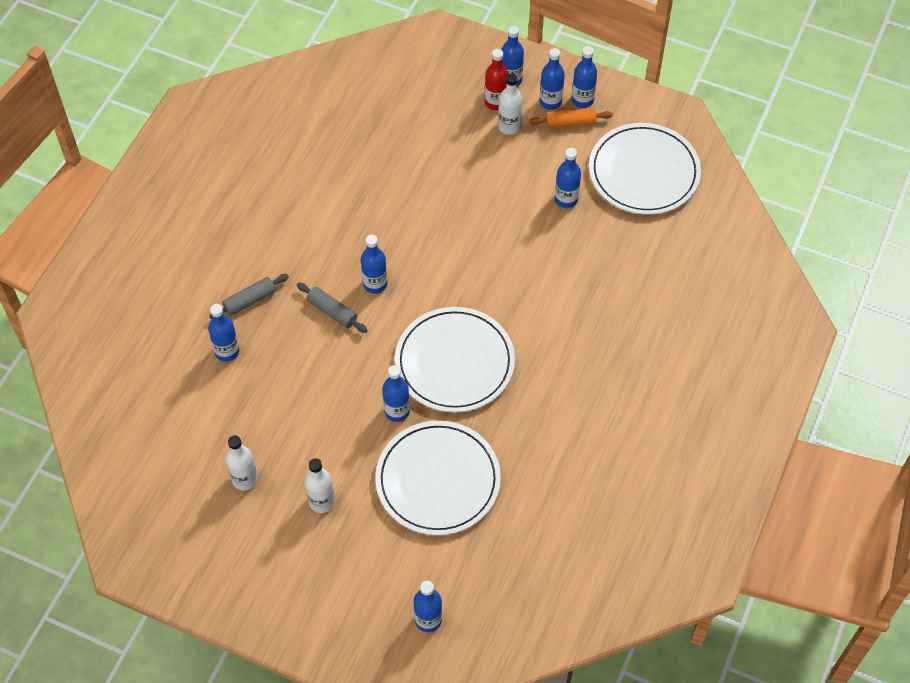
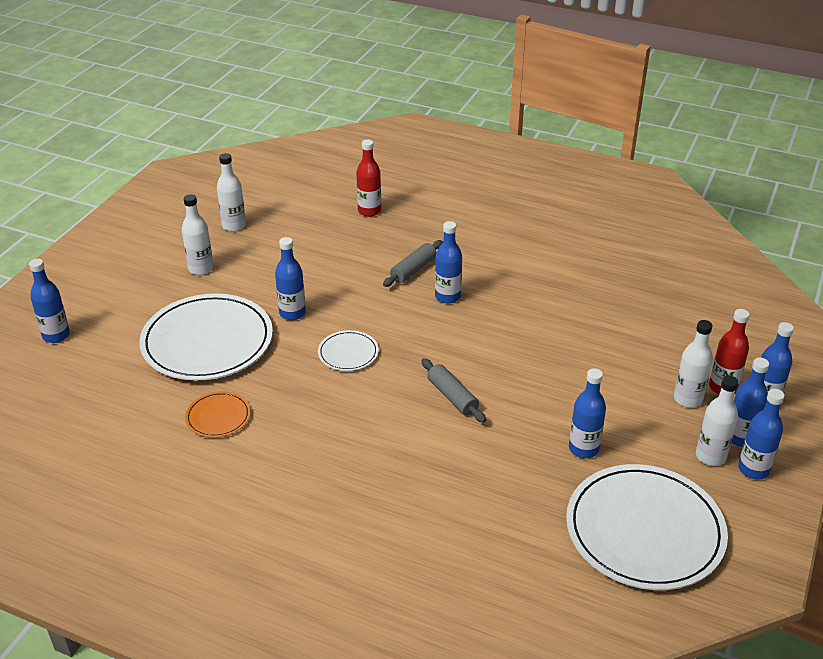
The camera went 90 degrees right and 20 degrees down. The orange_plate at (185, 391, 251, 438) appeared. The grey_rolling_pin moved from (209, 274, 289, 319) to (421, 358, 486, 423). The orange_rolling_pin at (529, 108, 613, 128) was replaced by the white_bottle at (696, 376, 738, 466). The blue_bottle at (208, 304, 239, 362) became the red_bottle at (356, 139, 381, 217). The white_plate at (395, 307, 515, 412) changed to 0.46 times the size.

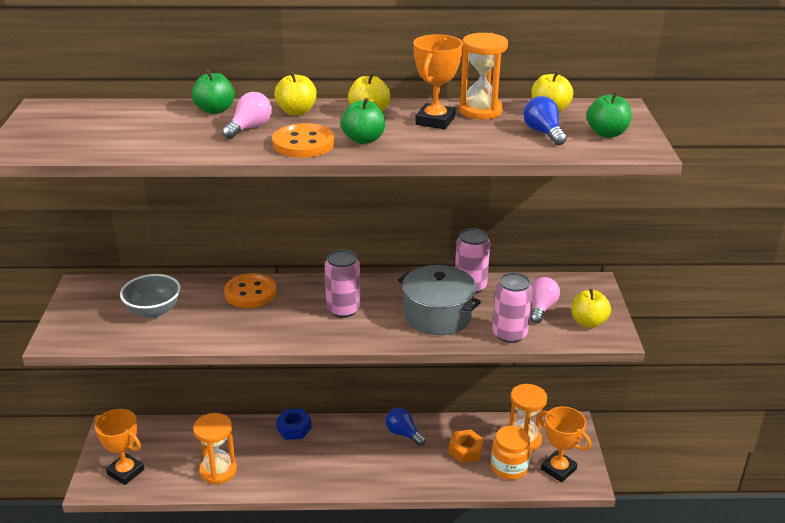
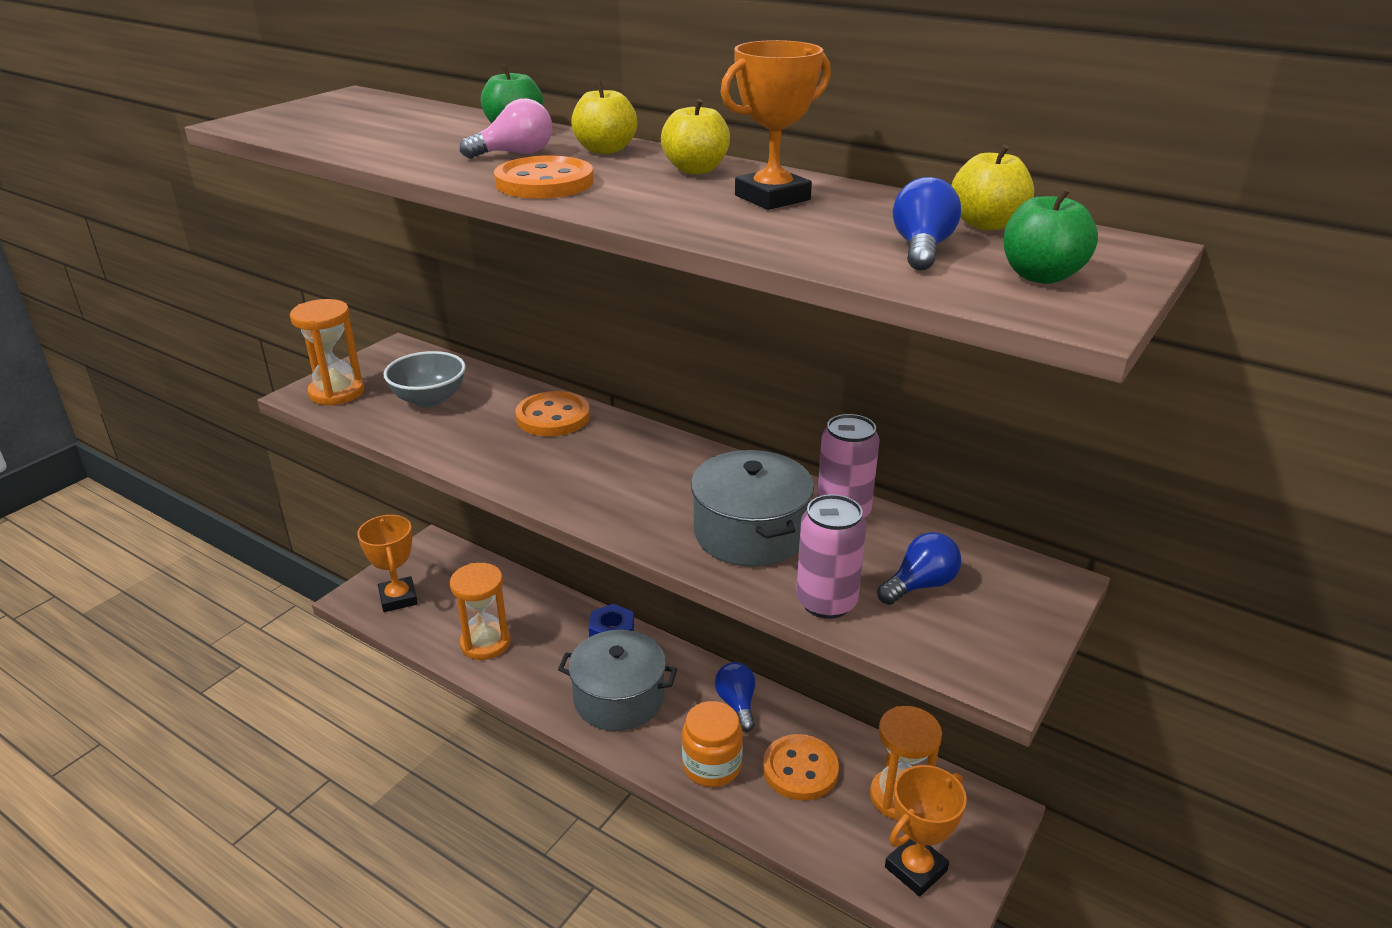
The camera went 35 degrees right and 0 degrees up. The pink_can at (325, 249, 360, 318) disappeared. The green_apple at (341, 98, 385, 144) disappeared. The yellow_apple at (572, 289, 611, 328) disappeared. The grey_pot at (558, 630, 677, 731) appeared. The orange_hourglass moved from (459, 33, 508, 119) to (290, 299, 364, 406). The orange_jar moved from (491, 426, 531, 480) to (682, 701, 743, 787). The orange_nut at (449, 430, 484, 463) was replaced by the orange_button at (763, 734, 839, 801). The pink_light_bulb at (530, 277, 560, 324) became the blue_light_bulb at (877, 532, 961, 605). The orange_trophy at (538, 407, 591, 482) turned 60 degrees clockwise.

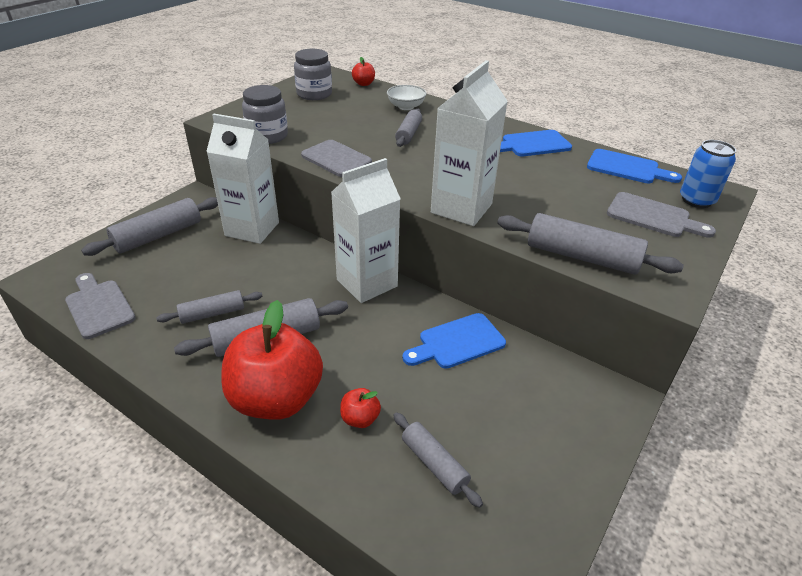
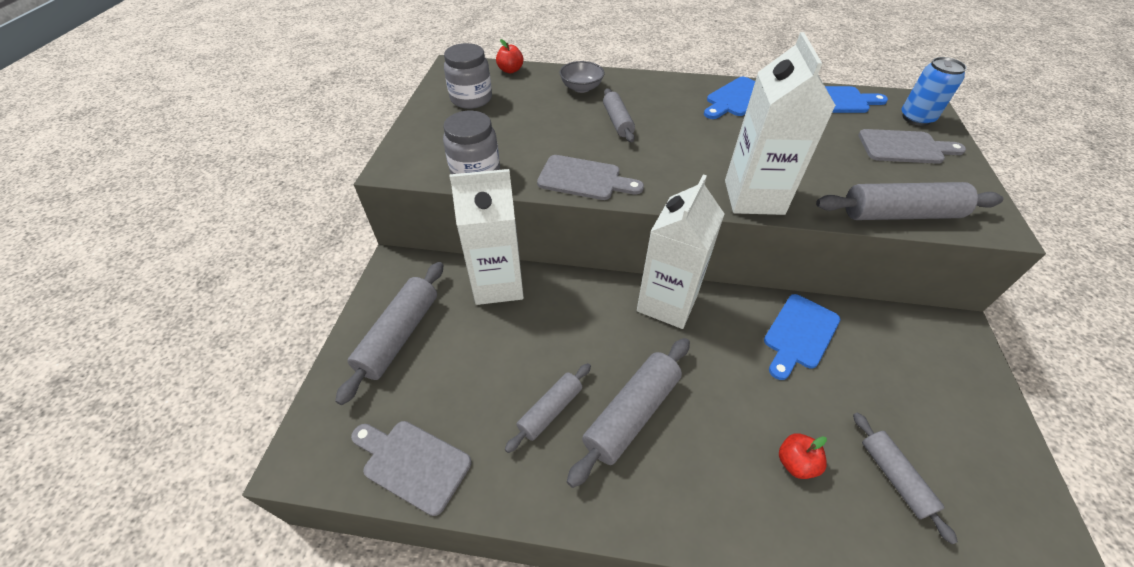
The camera went 25 degrees left and 10 degrees up. The red_apple at (221, 300, 323, 420) disappeared. The white_bowl at (387, 85, 427, 110) became the grey_bowl at (559, 61, 604, 93). The grey_rolling_pin at (393, 412, 483, 508) turned 45 degrees clockwise.

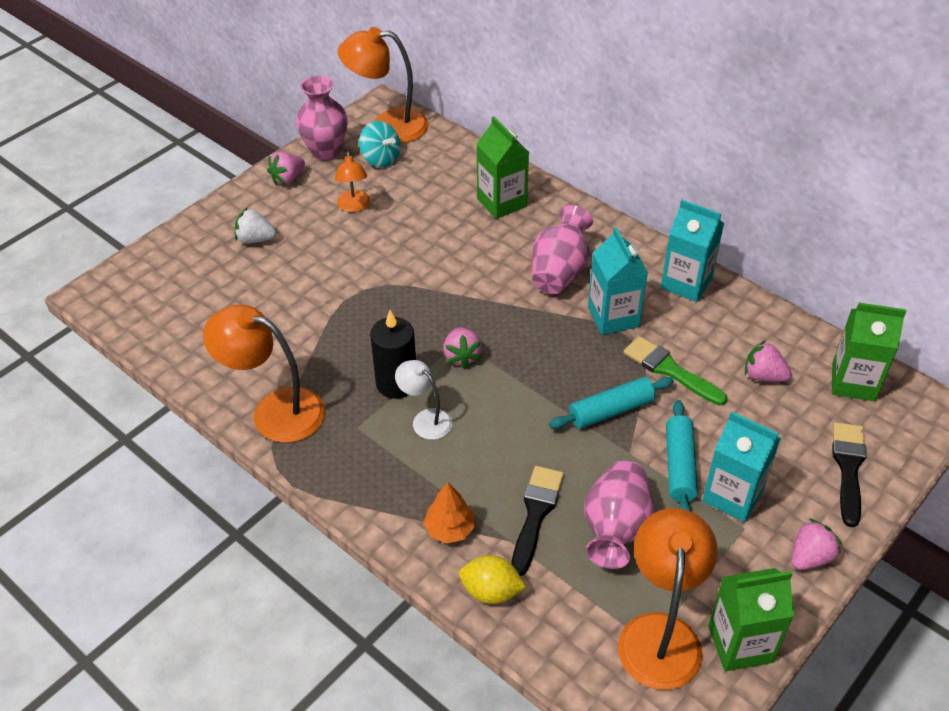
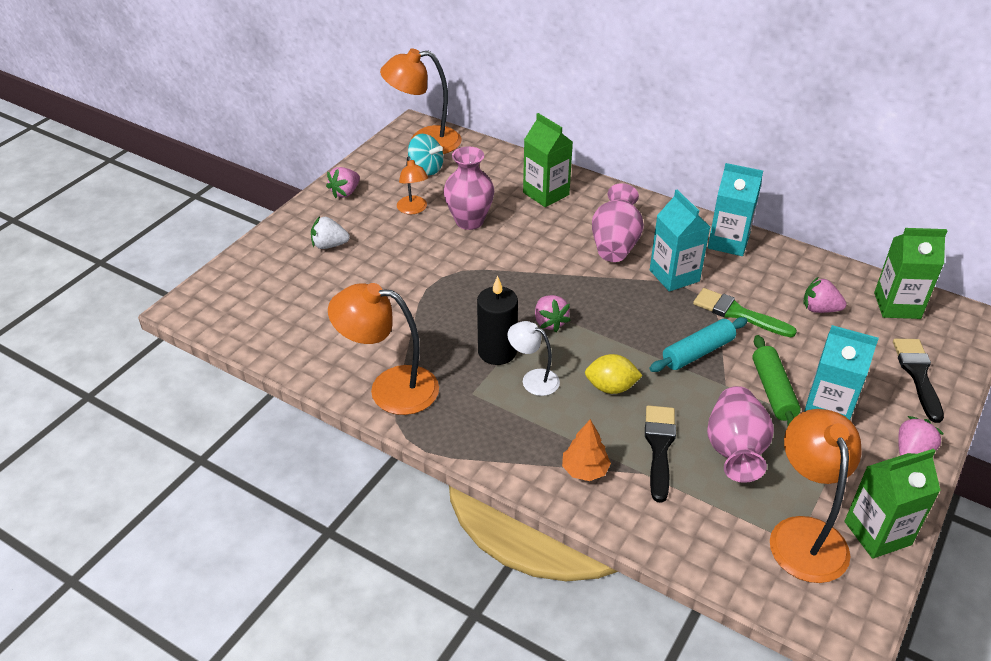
The camera went 10 degrees left and 5 degrees down. The pink_vase moved from (296, 75, 348, 161) to (444, 146, 494, 230). The yellow_lemon moved from (459, 555, 526, 604) to (585, 354, 643, 394). The turquoise_rolling_pin at (666, 400, 698, 511) became the green_rolling_pin at (752, 335, 801, 425).

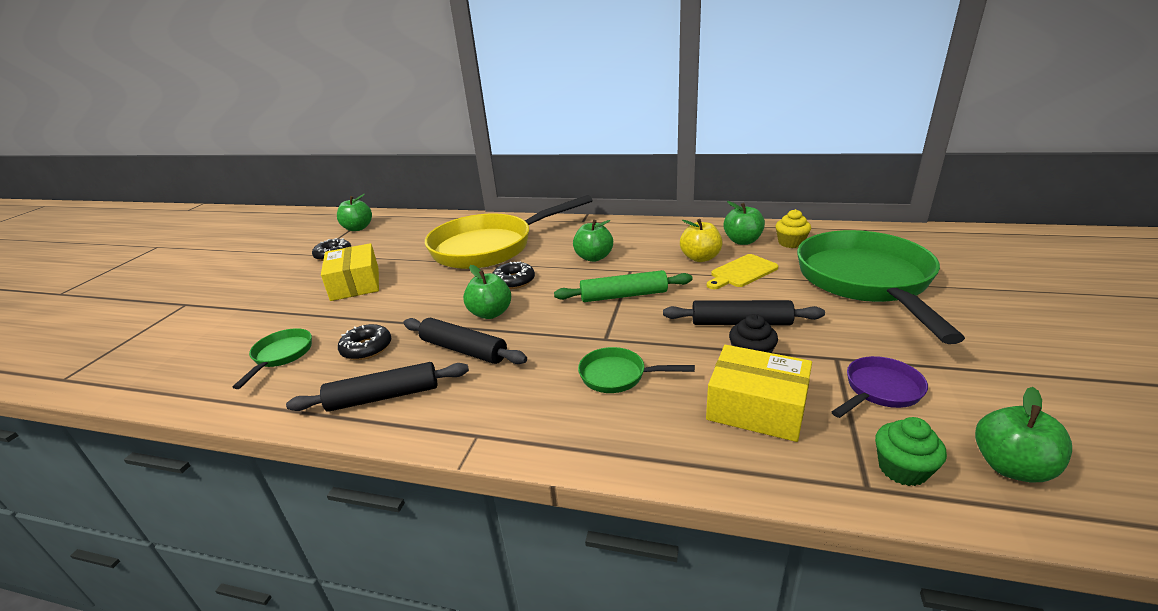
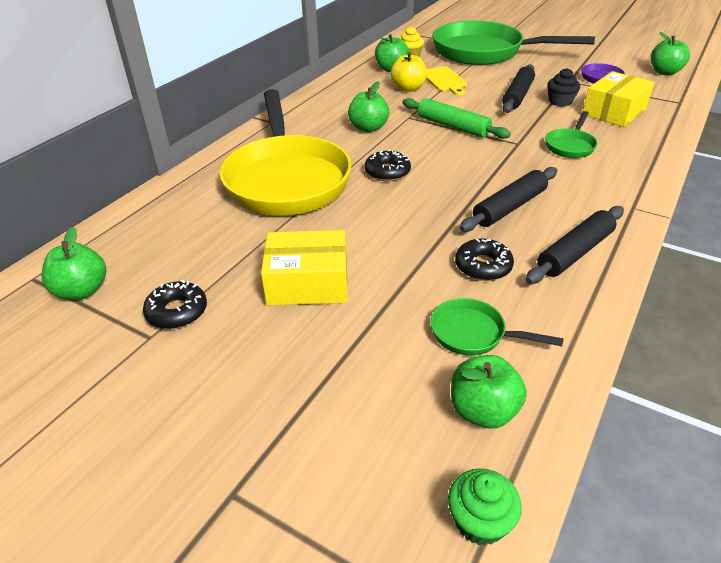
The camera went 75 degrees left and 10 degrees up. The green_apple moved from (463, 265, 511, 319) to (451, 355, 527, 429). The green_cupcake moved from (875, 417, 947, 486) to (448, 469, 522, 545). The black_rolling_pin at (286, 362, 469, 412) turned 45 degrees clockwise. The green_rolling_pin at (554, 270, 693, 302) turned 60 degrees counterclockwise.

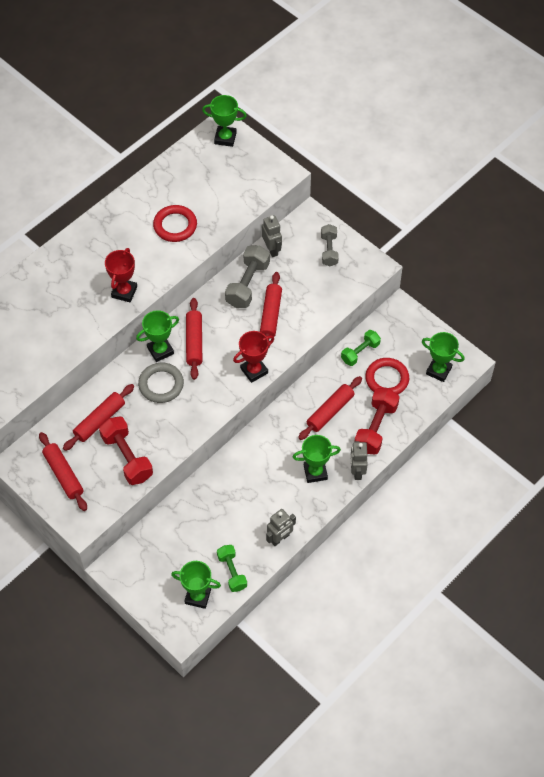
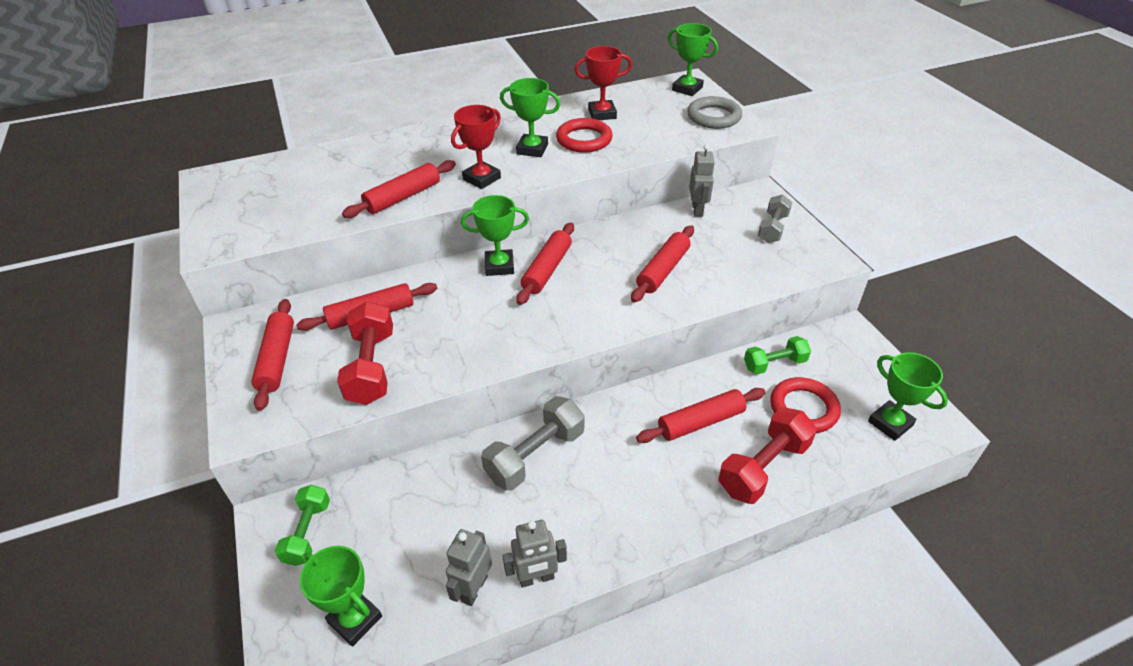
The camera went 25 degrees right and 15 degrees down. The red_rolling_pin at (342, 160, 456, 218) appeared. The grey_ring moved from (138, 363, 184, 403) to (687, 96, 742, 129). The green_dumbbell moved from (217, 545, 247, 592) to (275, 485, 330, 566). The grey_dumbbell moved from (225, 245, 270, 308) to (481, 396, 584, 490). The red_trophy moved from (233, 331, 274, 383) to (574, 46, 632, 120). The green_trophy moved from (293, 435, 341, 483) to (500, 78, 561, 157). The grey_robot moved from (350, 441, 368, 480) to (446, 529, 492, 606).

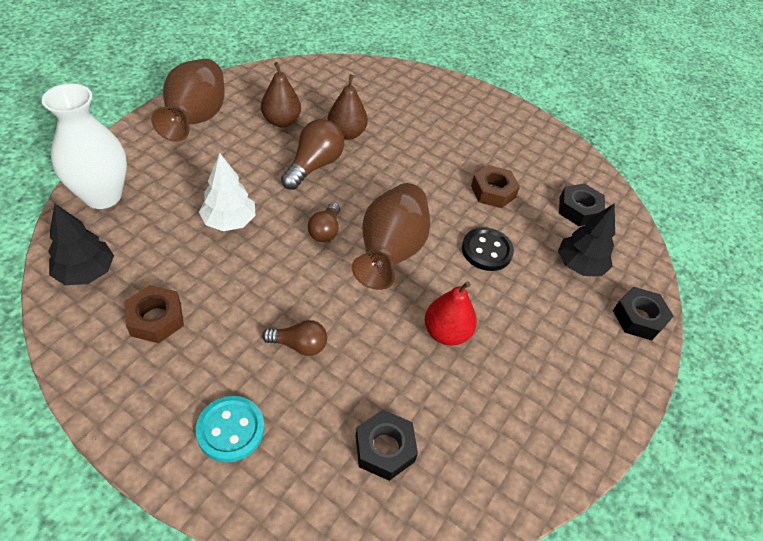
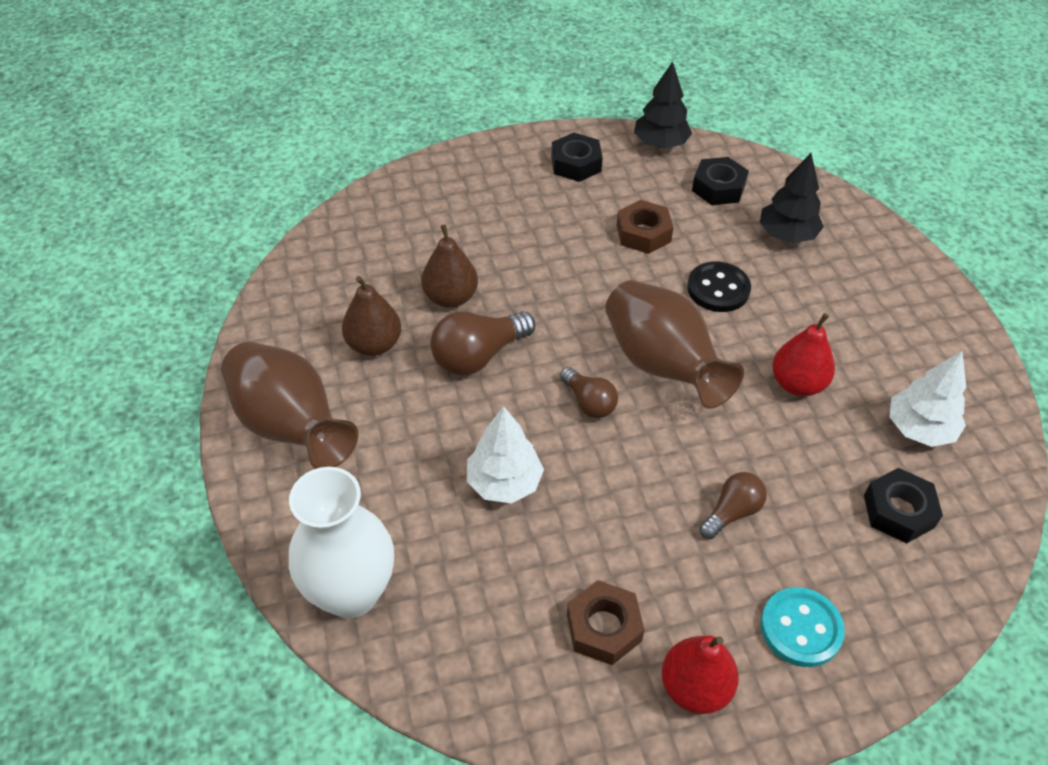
The camera went 45 degrees left and 0 degrees up. The red_pear at (662, 636, 739, 714) appeared. The white_tree at (889, 351, 966, 447) appeared. The black_tree moved from (48, 204, 114, 285) to (634, 61, 692, 148). The black_nut moved from (613, 287, 674, 340) to (551, 133, 603, 182). The brown_light_bulb at (281, 119, 344, 190) turned 105 degrees counterclockwise.

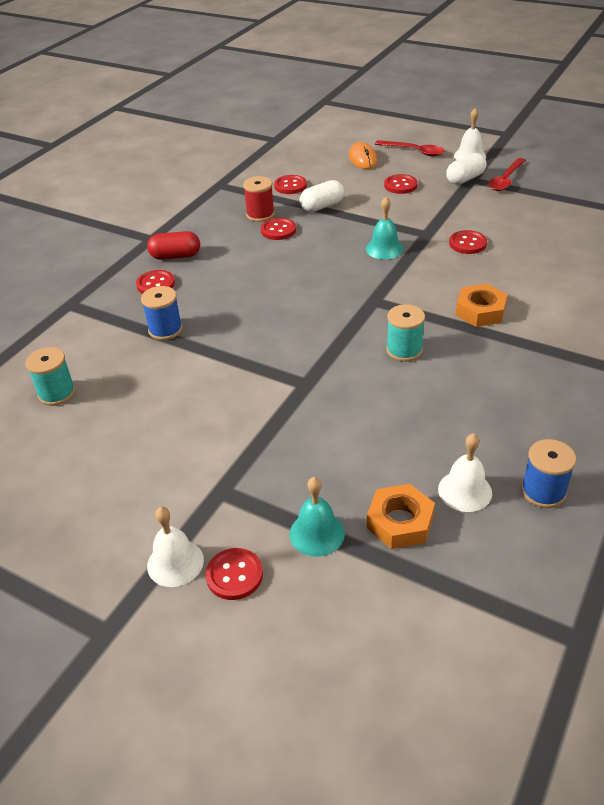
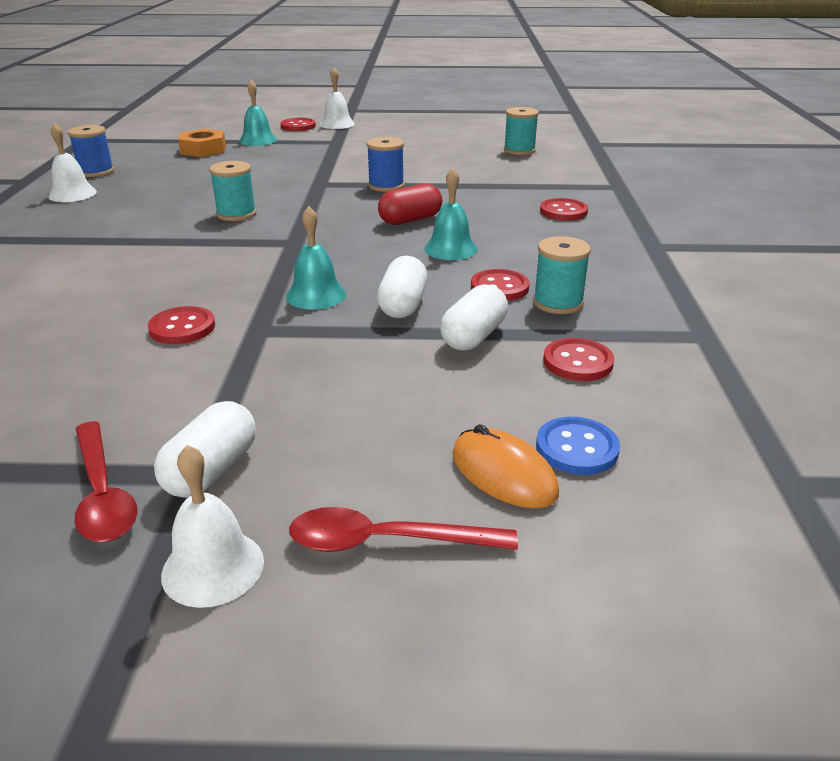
The camera went 150 degrees right and 10 degrees down. The red_button at (384, 174, 417, 194) disappeared. The orange_nut at (456, 284, 508, 327) disappeared. The white_capsule at (377, 256, 427, 318) appeared. The turquoise_bell at (424, 168, 478, 260) appeared. The blue_button at (536, 417, 620, 475) appeared. The blue_spool moved from (141, 286, 182, 340) to (367, 137, 404, 192). The red_capsule moved from (147, 231, 200, 260) to (378, 184, 442, 225). The white_bell moved from (438, 433, 492, 512) to (48, 123, 97, 202). The red_spool at (243, 176, 275, 222) became the turquoise_spool at (533, 236, 591, 314). The red_spoon at (489, 158, 526, 191) turned 150 degrees clockwise.

